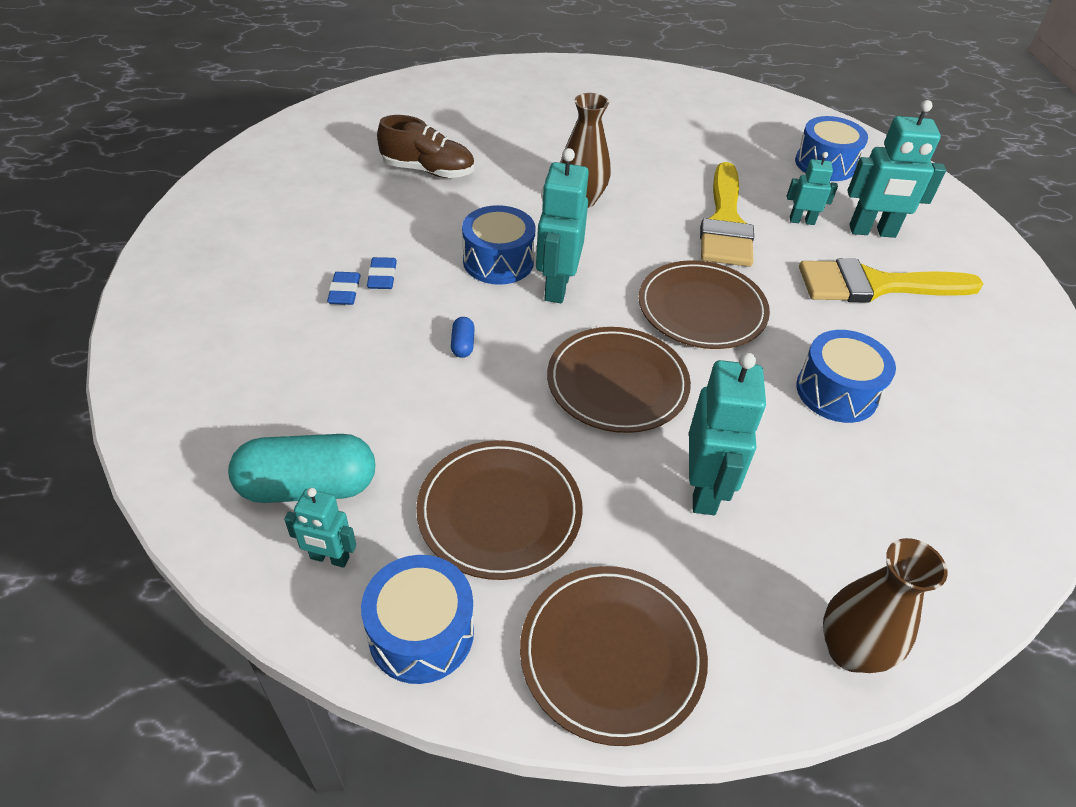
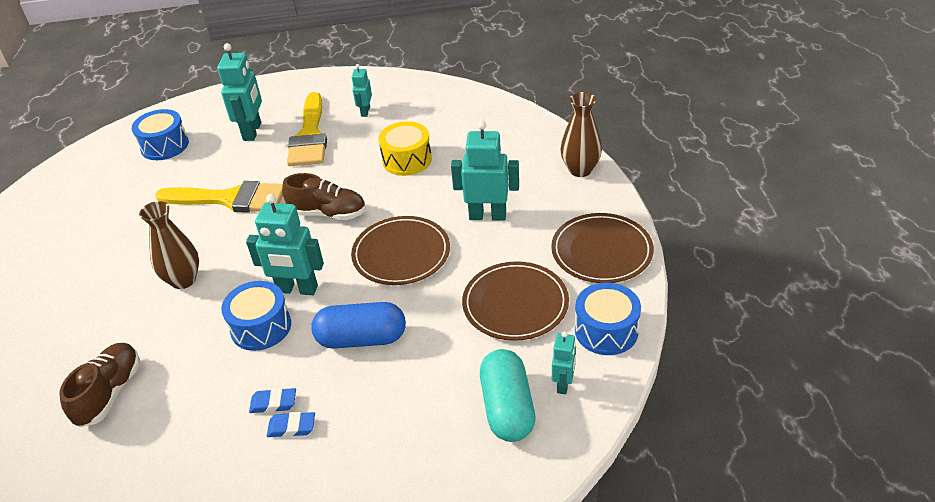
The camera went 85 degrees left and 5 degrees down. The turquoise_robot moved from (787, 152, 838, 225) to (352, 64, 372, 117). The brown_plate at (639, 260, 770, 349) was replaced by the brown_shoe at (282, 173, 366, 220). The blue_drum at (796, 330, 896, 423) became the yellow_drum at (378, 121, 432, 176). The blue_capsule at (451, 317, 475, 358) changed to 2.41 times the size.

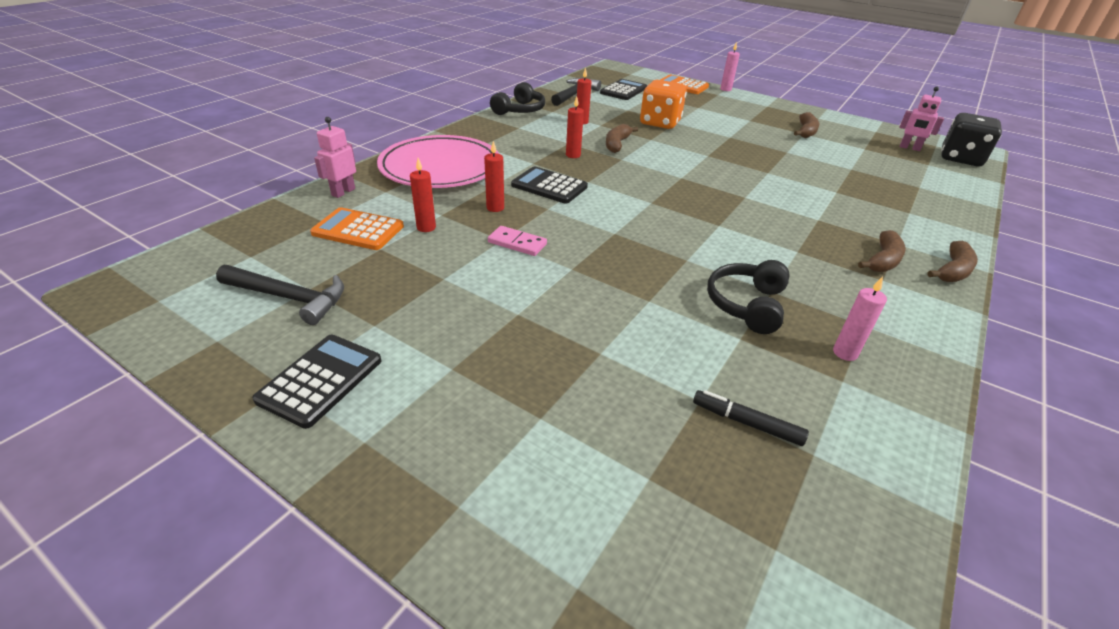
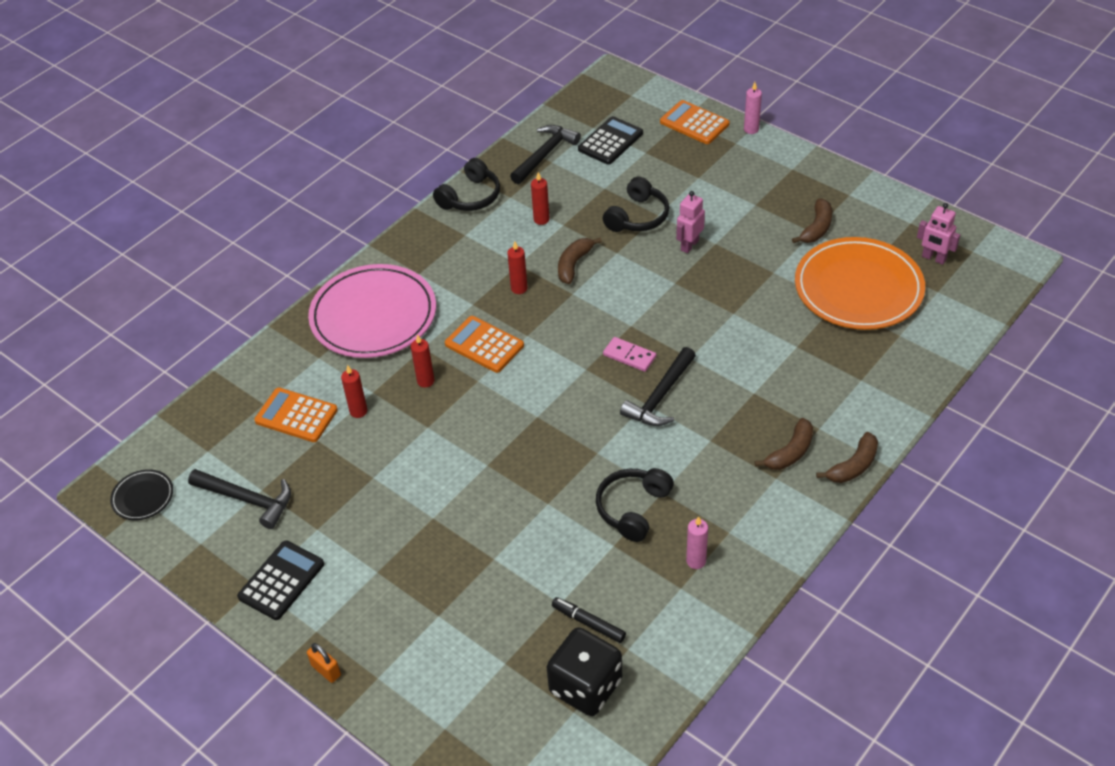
The camera went 10 degrees right and 10 degrees up. The black_plate at (110, 469, 173, 520) appeared. The orange_padlock at (307, 643, 341, 683) appeared. The black_hammer at (620, 347, 696, 426) appeared. The orange_plate at (795, 237, 925, 330) appeared. The pink_robot moved from (314, 117, 356, 198) to (676, 191, 705, 253). The pink_domino moved from (488, 226, 547, 256) to (603, 337, 656, 372). The black_dice moved from (941, 113, 1002, 166) to (547, 627, 622, 716). The orange_dice at (640, 80, 687, 129) was replaced by the black_headphones at (603, 177, 669, 232). The black_calculator at (511, 166, 588, 204) became the orange_calculator at (445, 316, 524, 373).

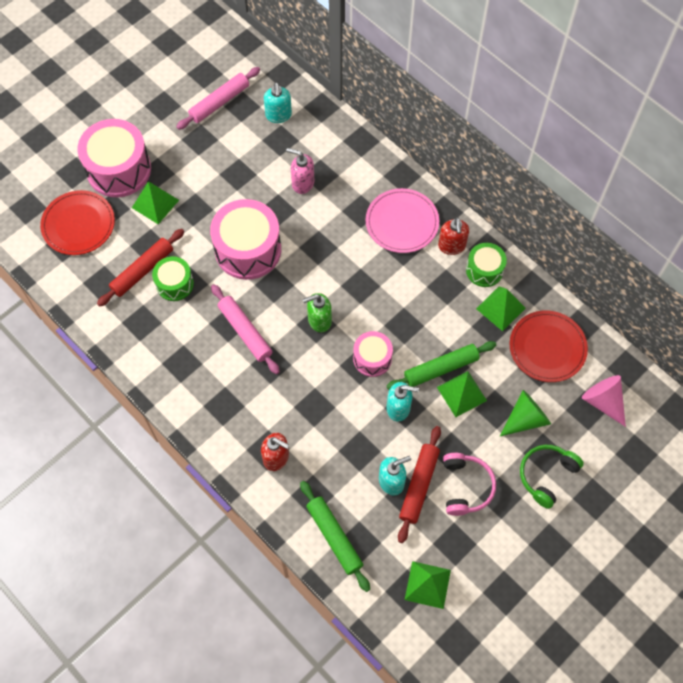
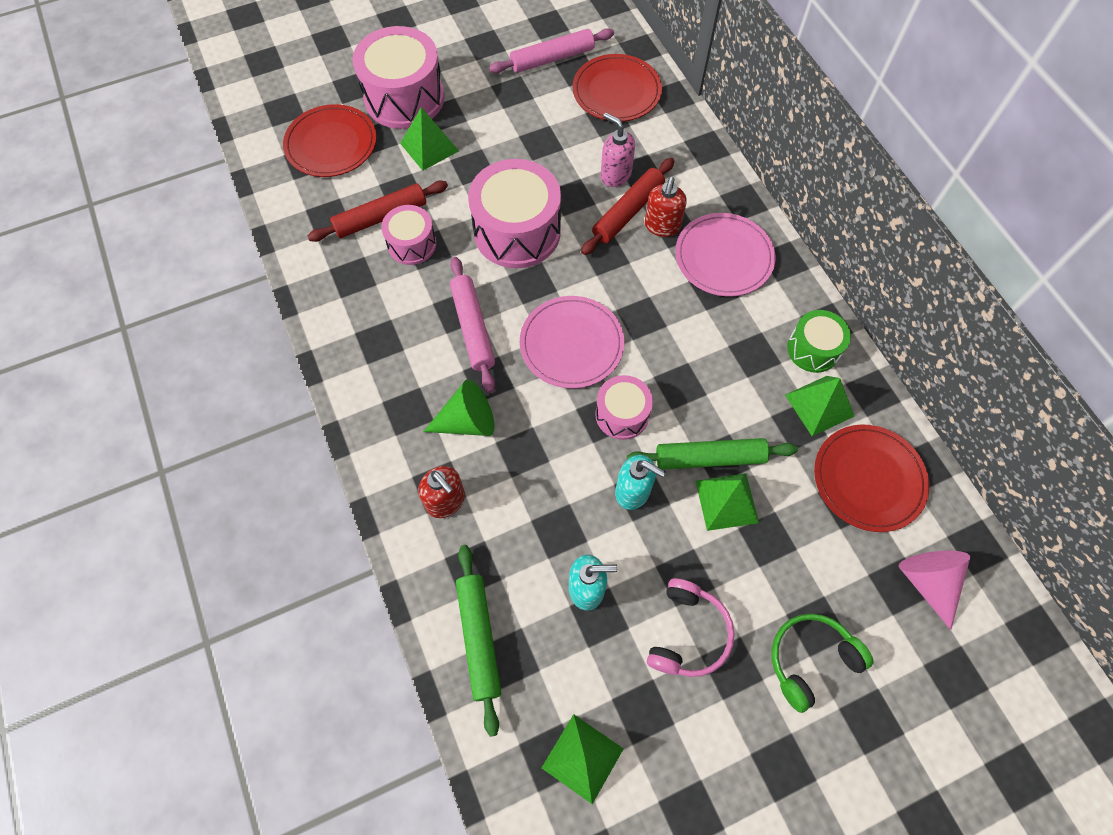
The camera went 20 degrees right and 0 degrees up. The red_rolling_pin moved from (398, 426, 441, 543) to (581, 158, 674, 255). The red_soap_dispenser moved from (438, 217, 469, 255) to (645, 177, 687, 237). The green_cone moved from (500, 390, 551, 436) to (423, 379, 494, 436). The turquoise_soap_dispenser at (264, 82, 292, 123) was replaced by the red_plate at (572, 54, 662, 121). The green_soap_dispenser at (302, 293, 332, 332) was replaced by the pink_plate at (520, 296, 624, 388). The green_drum at (152, 256, 194, 301) became the pink_drum at (381, 205, 436, 265).

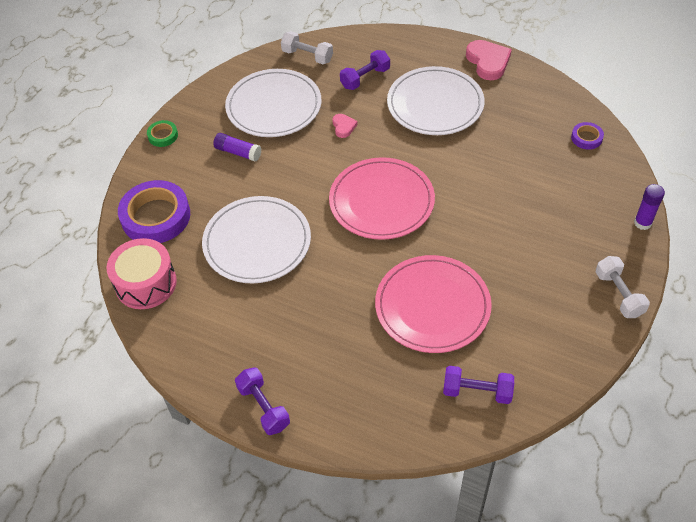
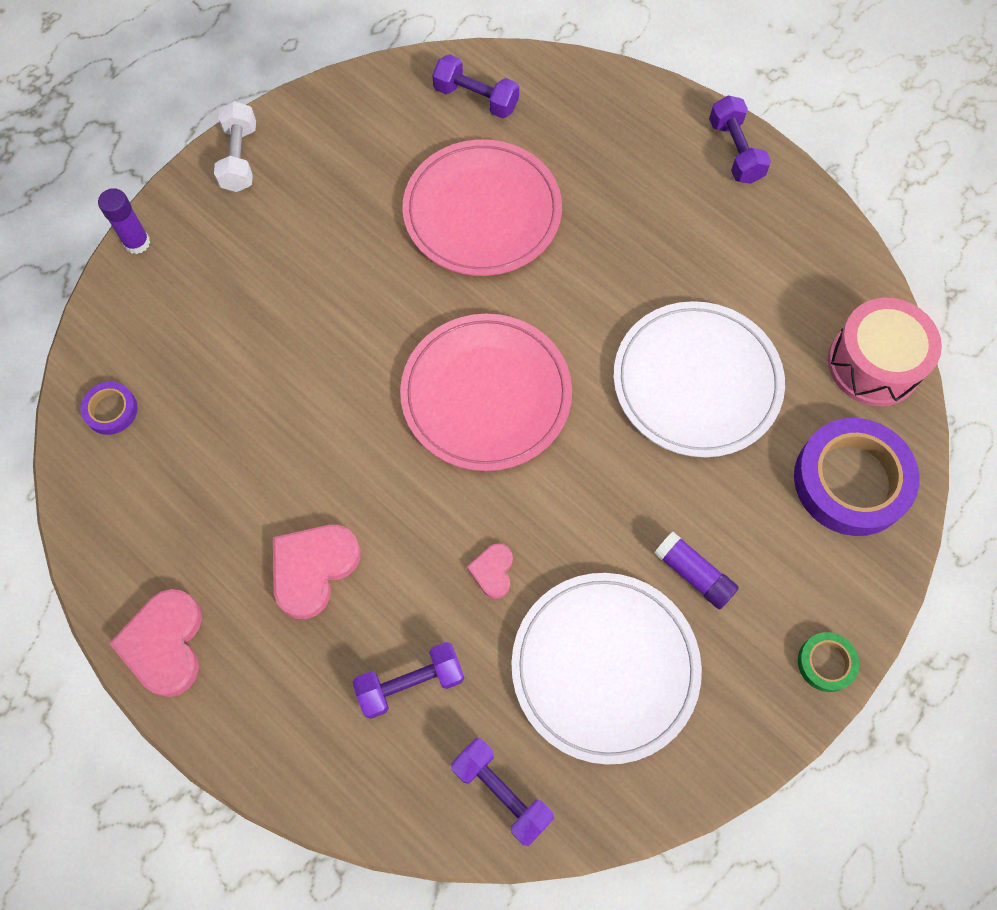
The camera went 165 degrees left and 15 degrees up. The white_plate at (387, 66, 484, 135) was replaced by the pink_heart at (273, 525, 361, 619). The white_dumbbell at (281, 31, 333, 64) became the purple_dumbbell at (451, 738, 554, 846).

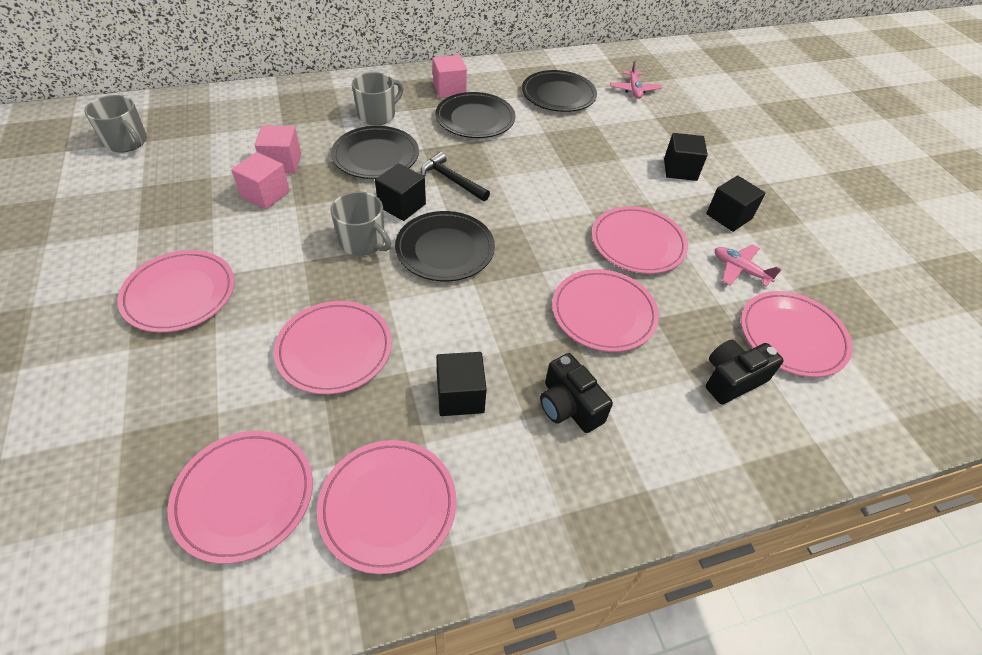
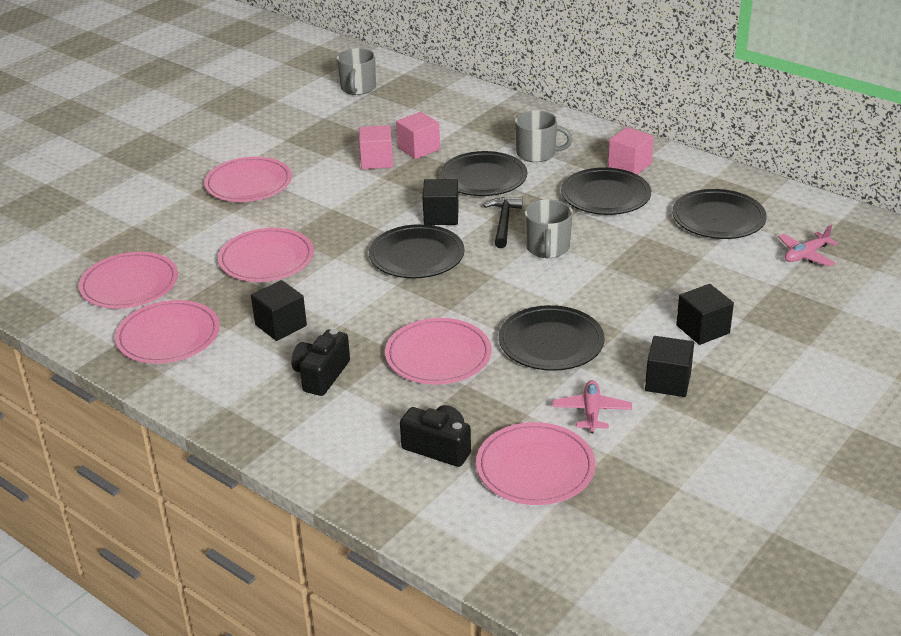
The camera went 60 degrees right and 15 degrees down. The grey_mug moved from (331, 191, 391, 256) to (525, 199, 573, 258). The pink_plate at (592, 206, 688, 274) became the black_plate at (499, 305, 604, 371).

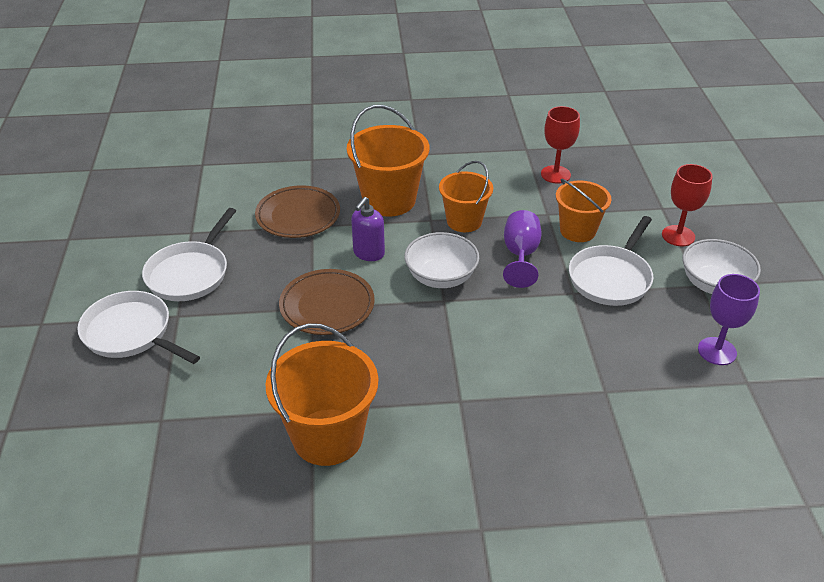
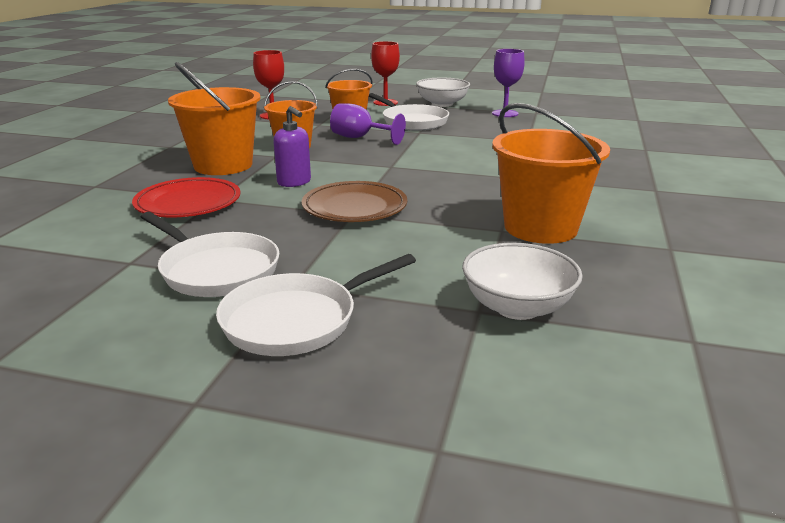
The camera went 70 degrees left and 15 degrees down. The white_bowl moved from (404, 232, 479, 288) to (462, 243, 583, 320). The brown_plate at (255, 185, 340, 238) became the red_plate at (132, 177, 241, 217).

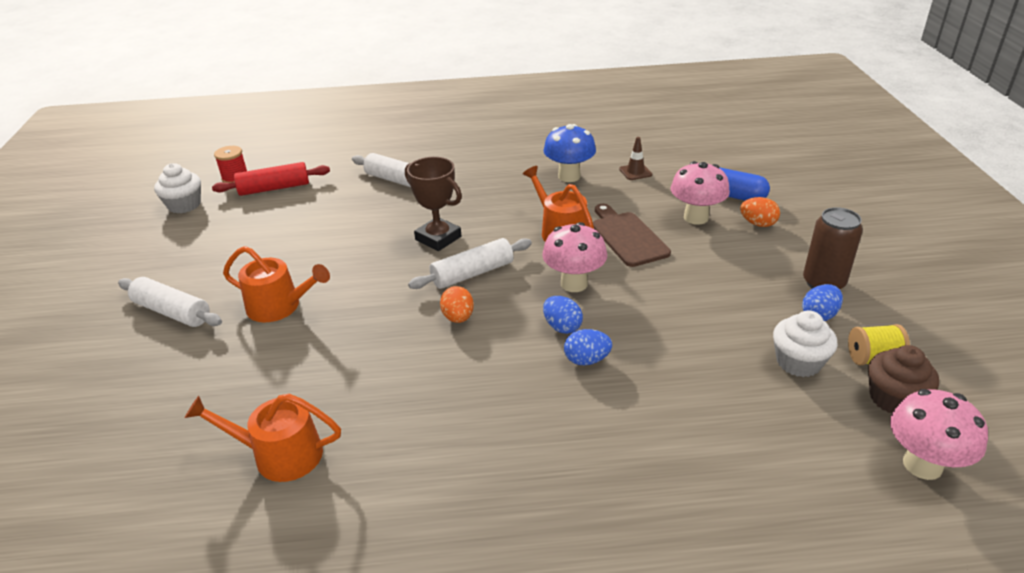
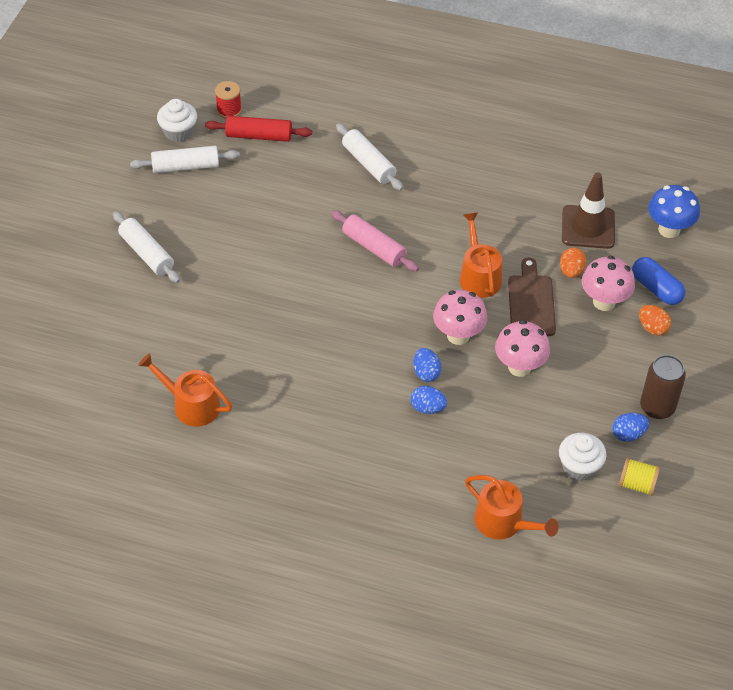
The camera went 20 degrees right and 15 degrees up. The brown_cupcake at (868, 345, 939, 413) disappeared. The orange_watering_can moved from (223, 246, 330, 322) to (465, 475, 559, 540). The white_rolling_pin moved from (408, 238, 532, 289) to (130, 146, 240, 173). The orange_egg moved from (440, 286, 474, 323) to (560, 248, 586, 278). The blue_mushroom moved from (543, 124, 596, 182) to (648, 185, 700, 238). The pink_mushroom moved from (890, 389, 988, 480) to (495, 320, 550, 377). The brown_trophy at (405, 157, 462, 251) was replaced by the pink_rolling_pin at (331, 210, 419, 272). The brown_traffic_cone at (619, 137, 652, 180) changed to 2.00 times the size.

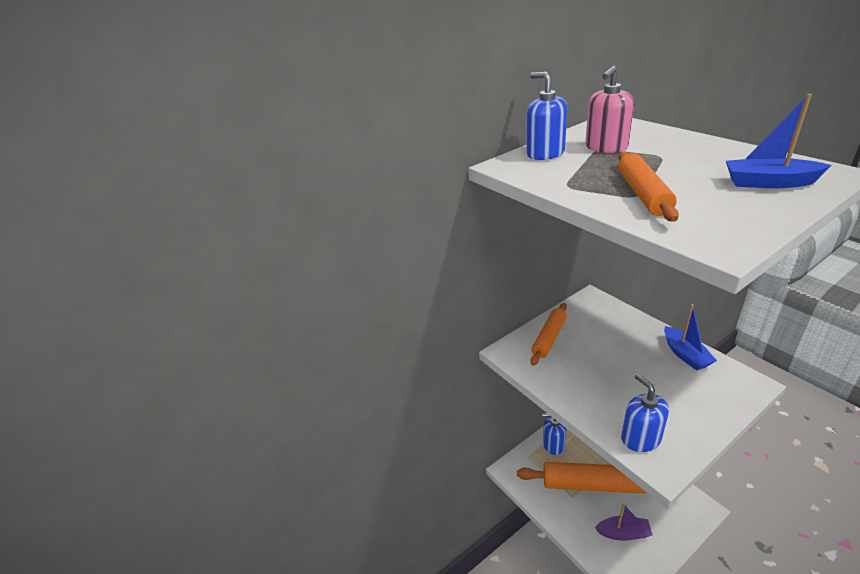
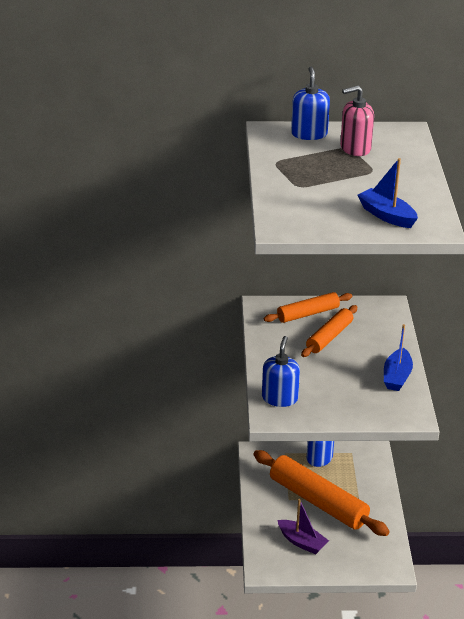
The camera went 30 degrees right and 0 degrees up. The orange_rolling_pin moved from (618, 152, 679, 222) to (301, 305, 357, 357).

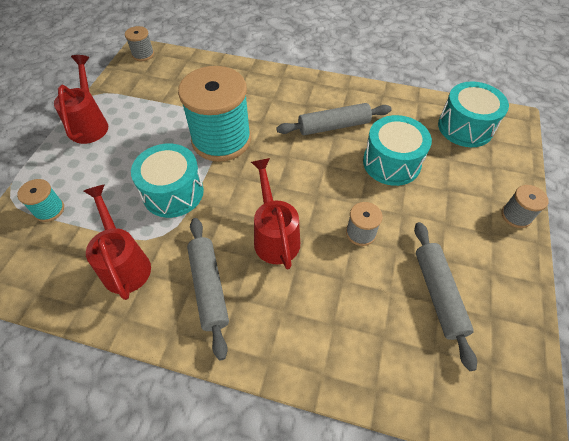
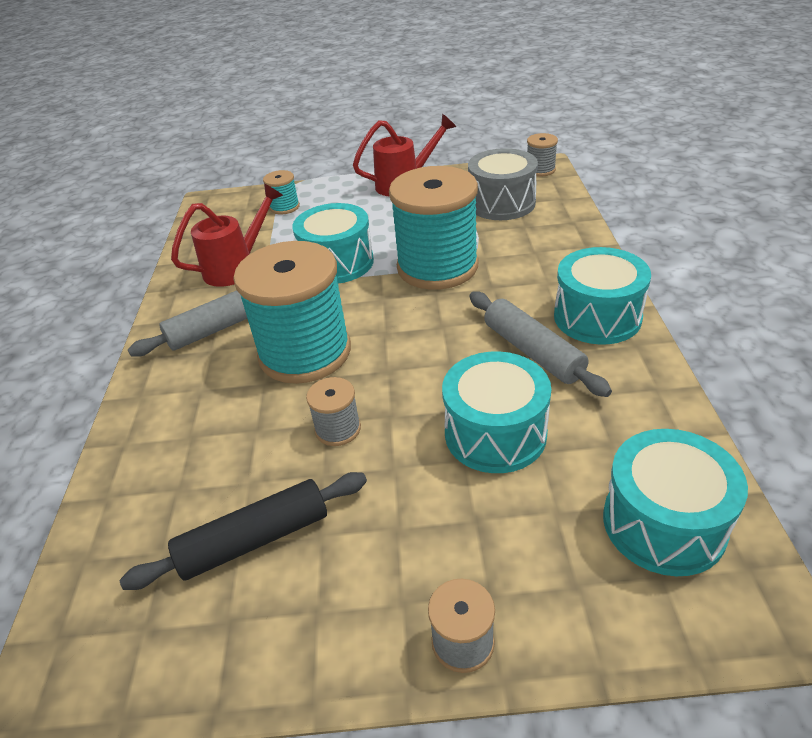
The camera went 75 degrees right and 15 degrees down. The grey_drum at (468, 148, 538, 220) appeared. The turquoise_drum at (554, 247, 651, 345) appeared. The red_watering_can at (251, 158, 300, 269) was replaced by the turquoise_spool at (233, 241, 351, 384). The grey_rolling_pin at (414, 222, 477, 371) became the black_rolling_pin at (120, 472, 367, 590).

